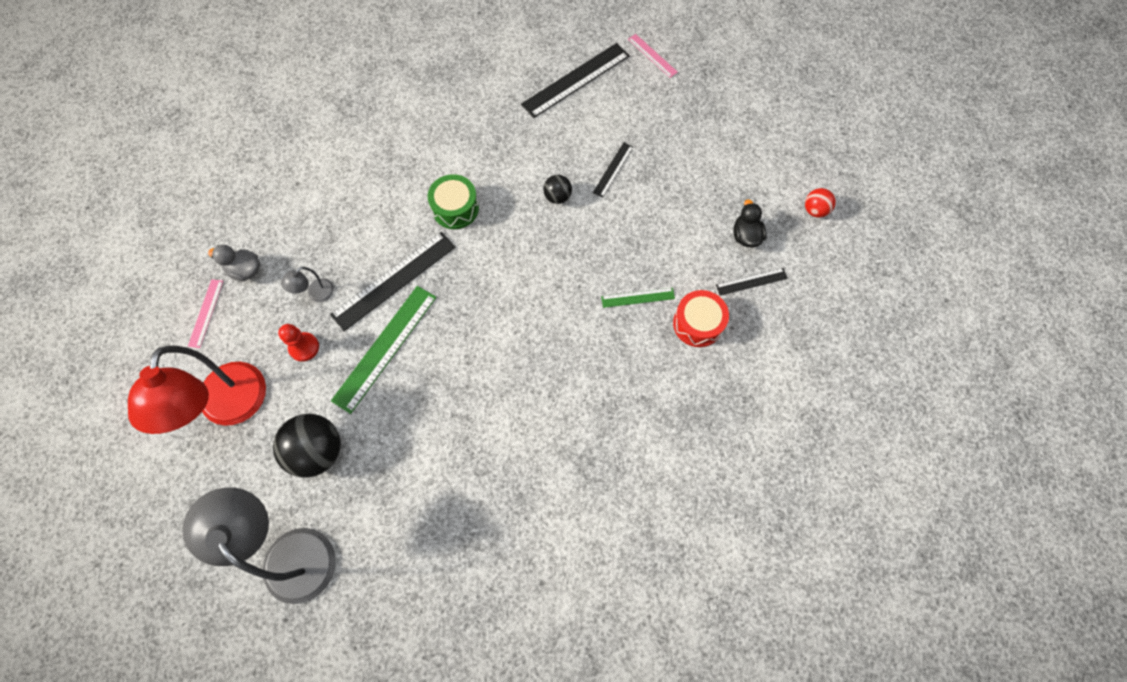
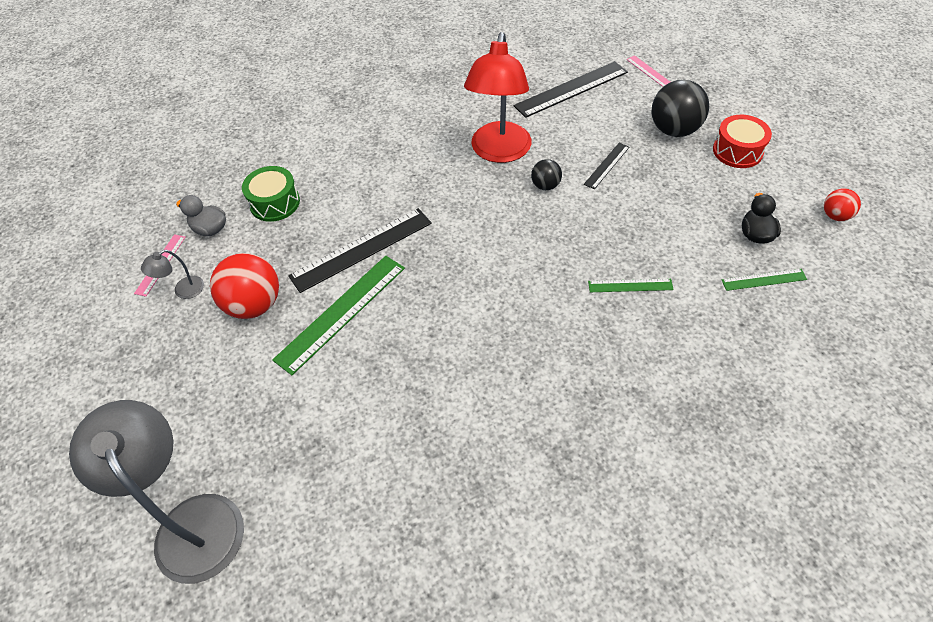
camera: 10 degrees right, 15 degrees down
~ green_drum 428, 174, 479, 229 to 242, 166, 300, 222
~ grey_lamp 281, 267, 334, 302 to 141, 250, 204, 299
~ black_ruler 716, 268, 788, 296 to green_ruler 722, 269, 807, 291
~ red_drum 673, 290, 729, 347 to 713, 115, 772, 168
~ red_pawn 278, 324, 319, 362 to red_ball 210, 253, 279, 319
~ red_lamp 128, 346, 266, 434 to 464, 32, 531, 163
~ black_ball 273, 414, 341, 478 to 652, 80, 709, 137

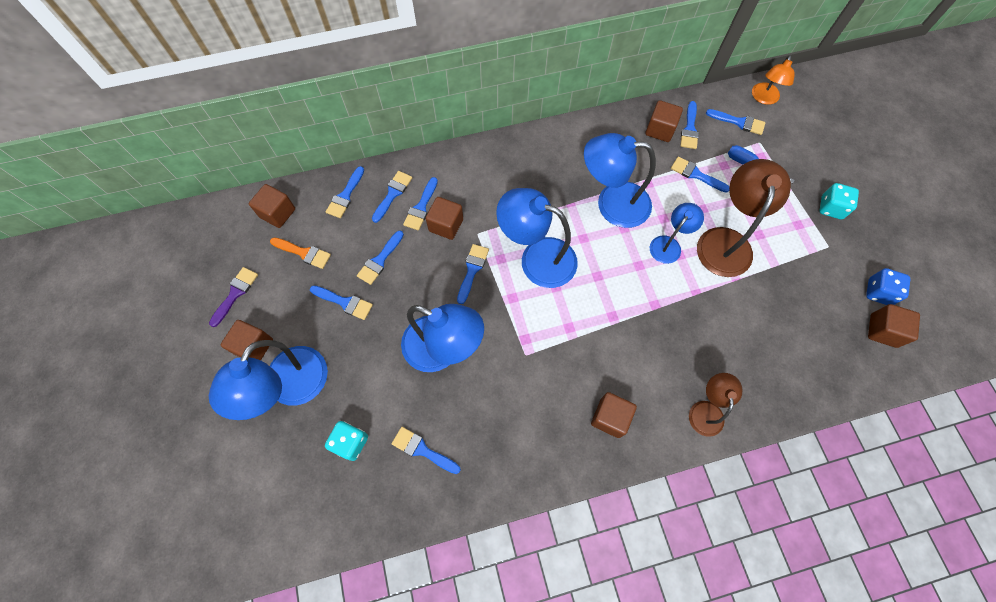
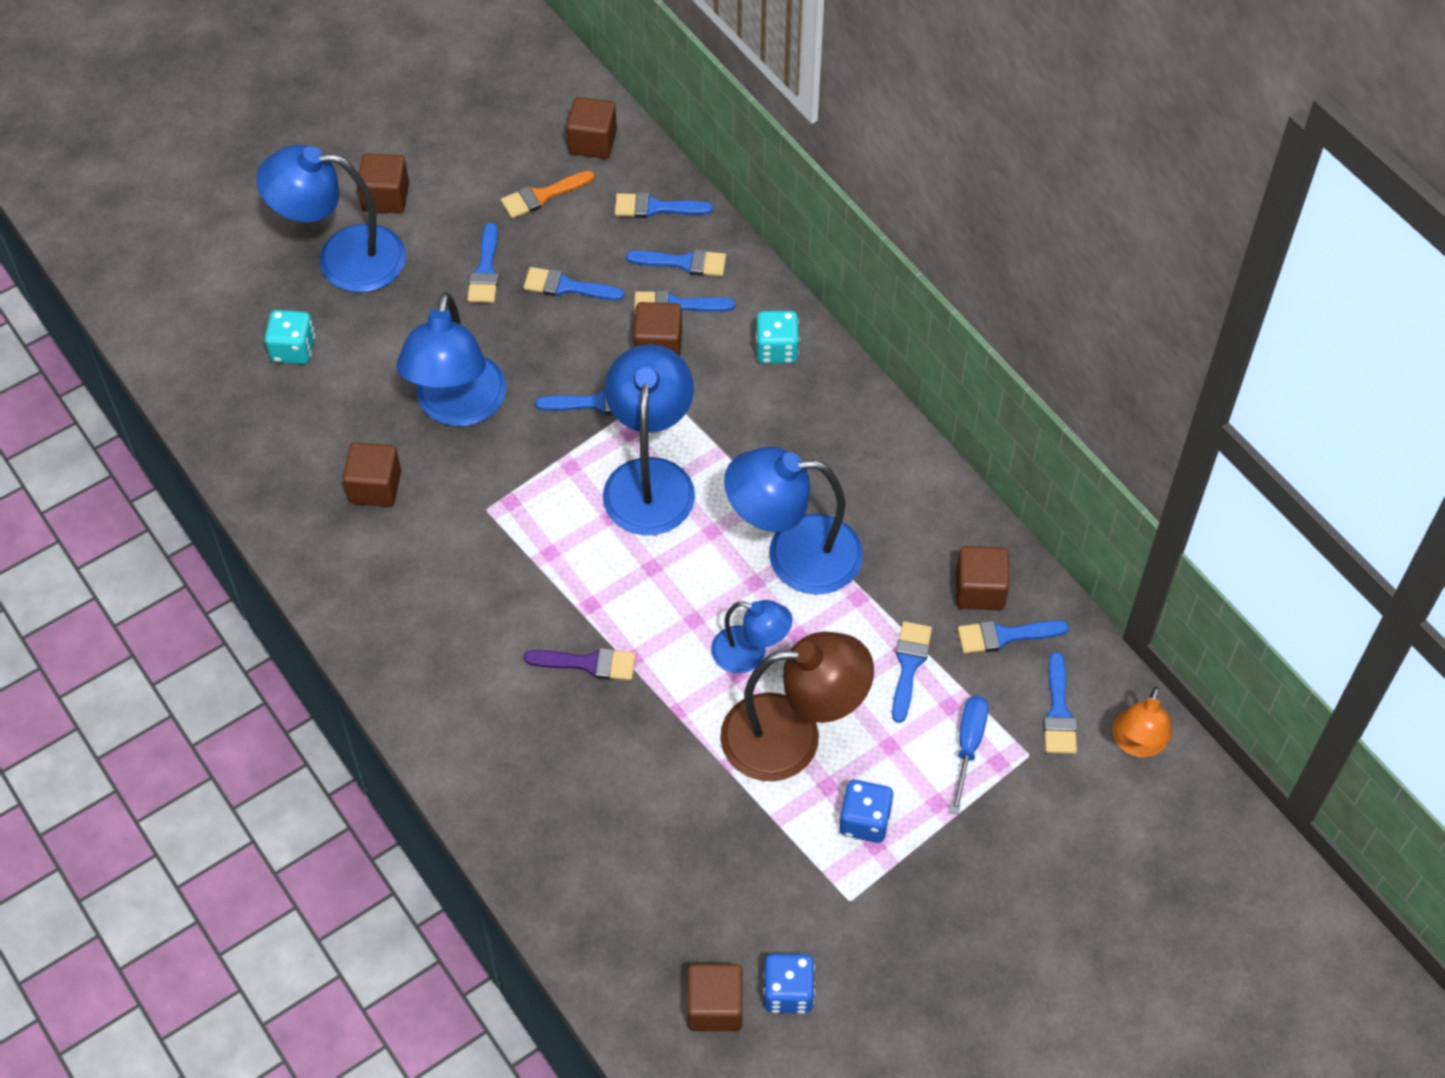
camera: 70 degrees right, 10 degrees down
~ orange_lamp 752, 55, 795, 105 = 1113, 686, 1172, 758 75 degrees counterclockwise
~ blue_lamp 584, 133, 656, 228 = 724, 447, 863, 595 75 degrees counterclockwise
~ turquoise_dice 819, 183, 859, 219 to 755, 311, 800, 364
~ orange_brush 270, 237, 331, 269 = 501, 171, 595, 219 60 degrees clockwise
~ purple_brush 209, 267, 258, 327 to 524, 648, 636, 680
- brown_lamp 689, 373, 742, 437
~ brown_cube 591, 392, 637, 438 to 343, 442, 401, 507
- blue_brush 392, 427, 461, 474
+ blue_dice 839, 780, 894, 843

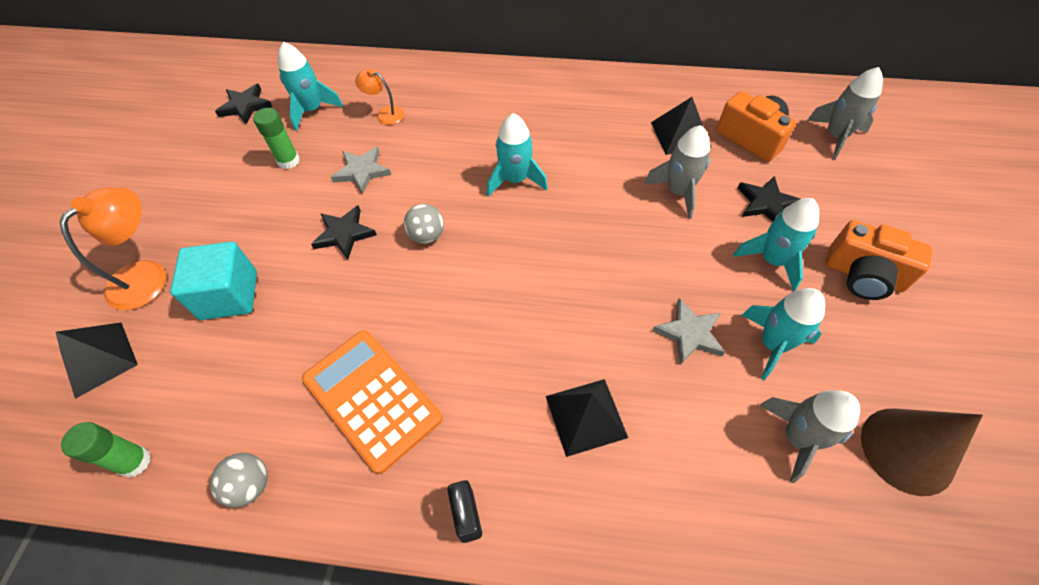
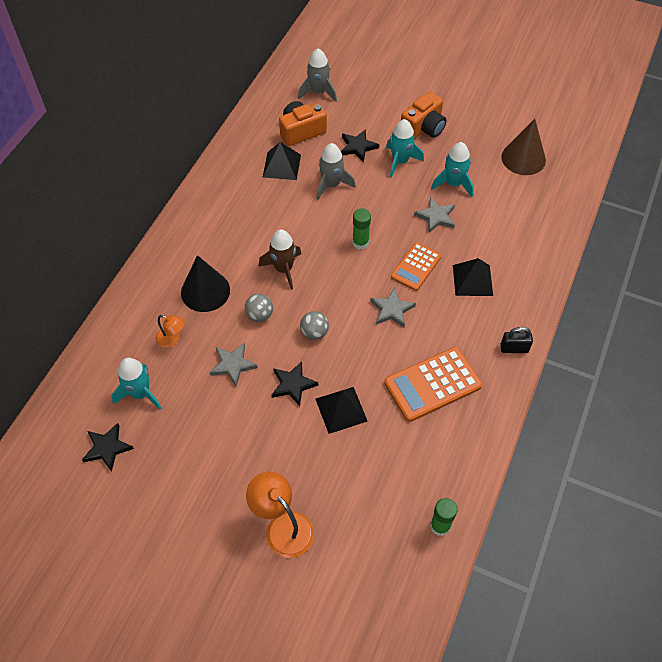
camera: 75 degrees left, 0 degrees up
~ orange_lamp 355, 69, 404, 125 = 156, 315, 185, 348 105 degrees counterclockwise
~ green_glue_stick 253, 108, 300, 169 to 352, 208, 371, 250
~ turquoise_rocket 487, 113, 548, 197 to brown_rocket 259, 229, 301, 290
- turquoise_cube 170, 242, 257, 320
~ black_pyramid 56, 323, 138, 399 to 315, 387, 368, 434
- grey_rocket 759, 390, 860, 483
~ grey_ball 210, 453, 268, 507 to 245, 294, 273, 322
+ orange_calculator 391, 242, 442, 291
+ black_cone 181, 255, 230, 312
+ grey_star 370, 288, 416, 327

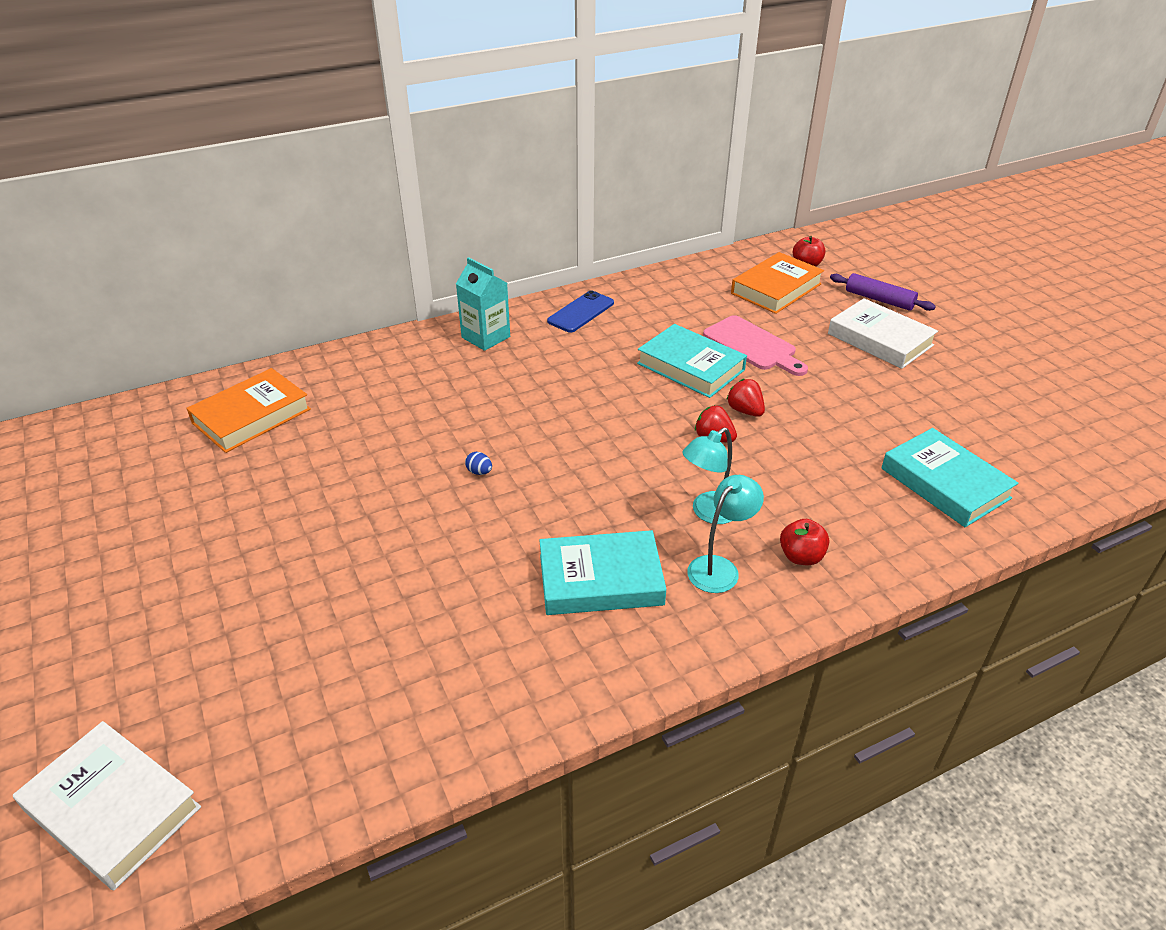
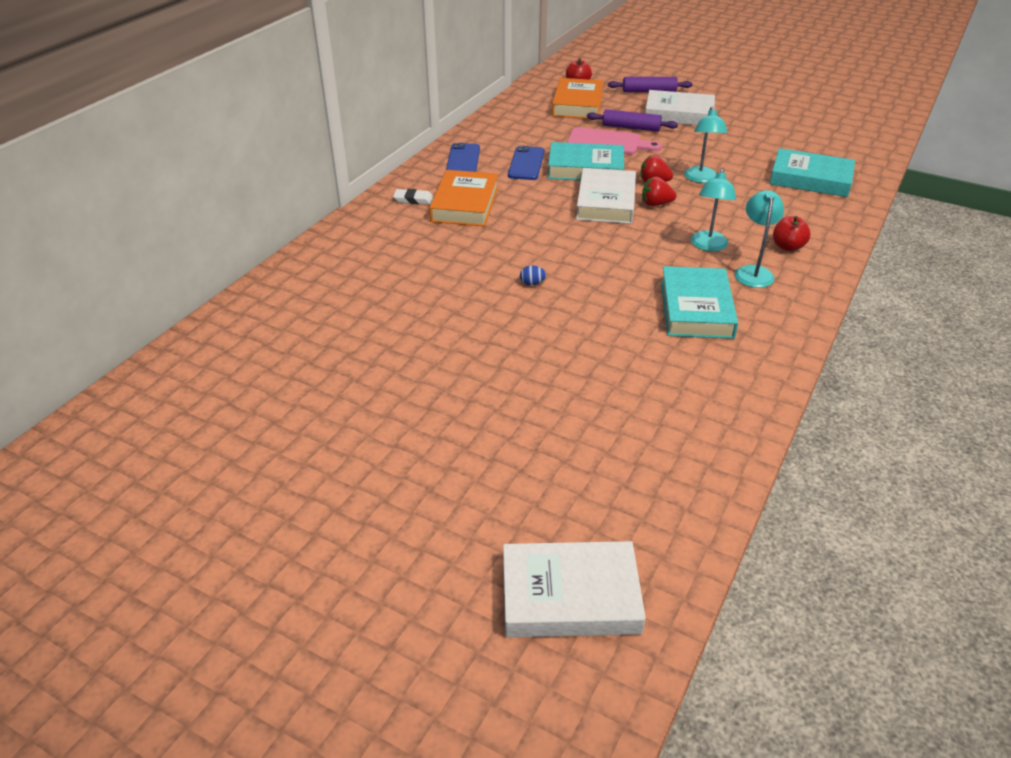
camera: 35 degrees left, 0 degrees up
~ turquoise_carton 456, 257, 510, 351 to white_eraser 393, 189, 434, 204
~ orange_book 186, 368, 311, 453 to 429, 170, 498, 227
~ turquoise_book 539, 530, 666, 615 = 661, 266, 738, 339 45 degrees counterclockwise
+ turquoise_lamp 684, 106, 728, 183
+ purple_rolling_pin 587, 109, 678, 132
+ blue_phone 508, 146, 544, 180
+ white_book 576, 168, 636, 224

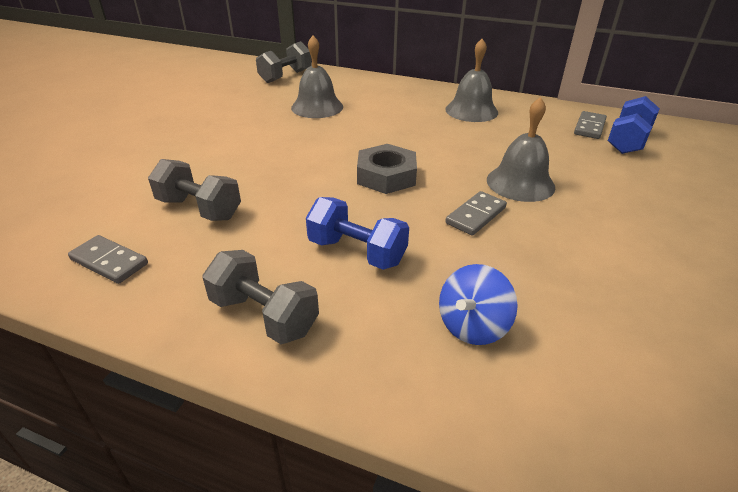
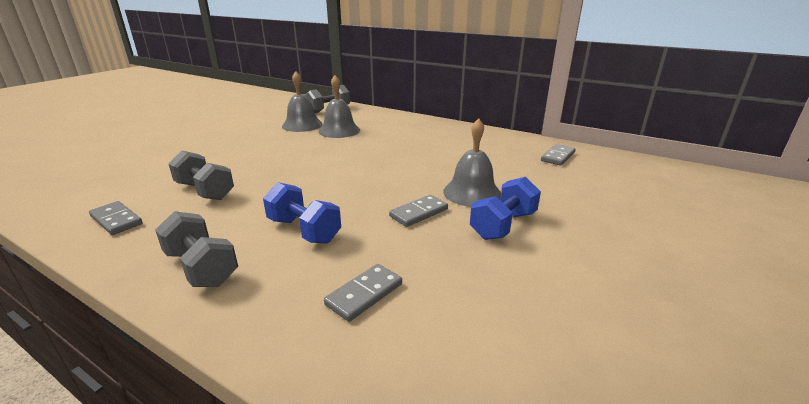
camera: 10 degrees right, 10 degrees down
~ grey_bell 445, 39, 498, 122 to 282, 71, 323, 132
~ blue_dumbbell 608, 96, 660, 154 to 470, 177, 541, 240
- grey_nut 357, 144, 417, 194
~ blue_spinning_top 439, 264, 518, 345 to grey_domino 324, 264, 402, 322

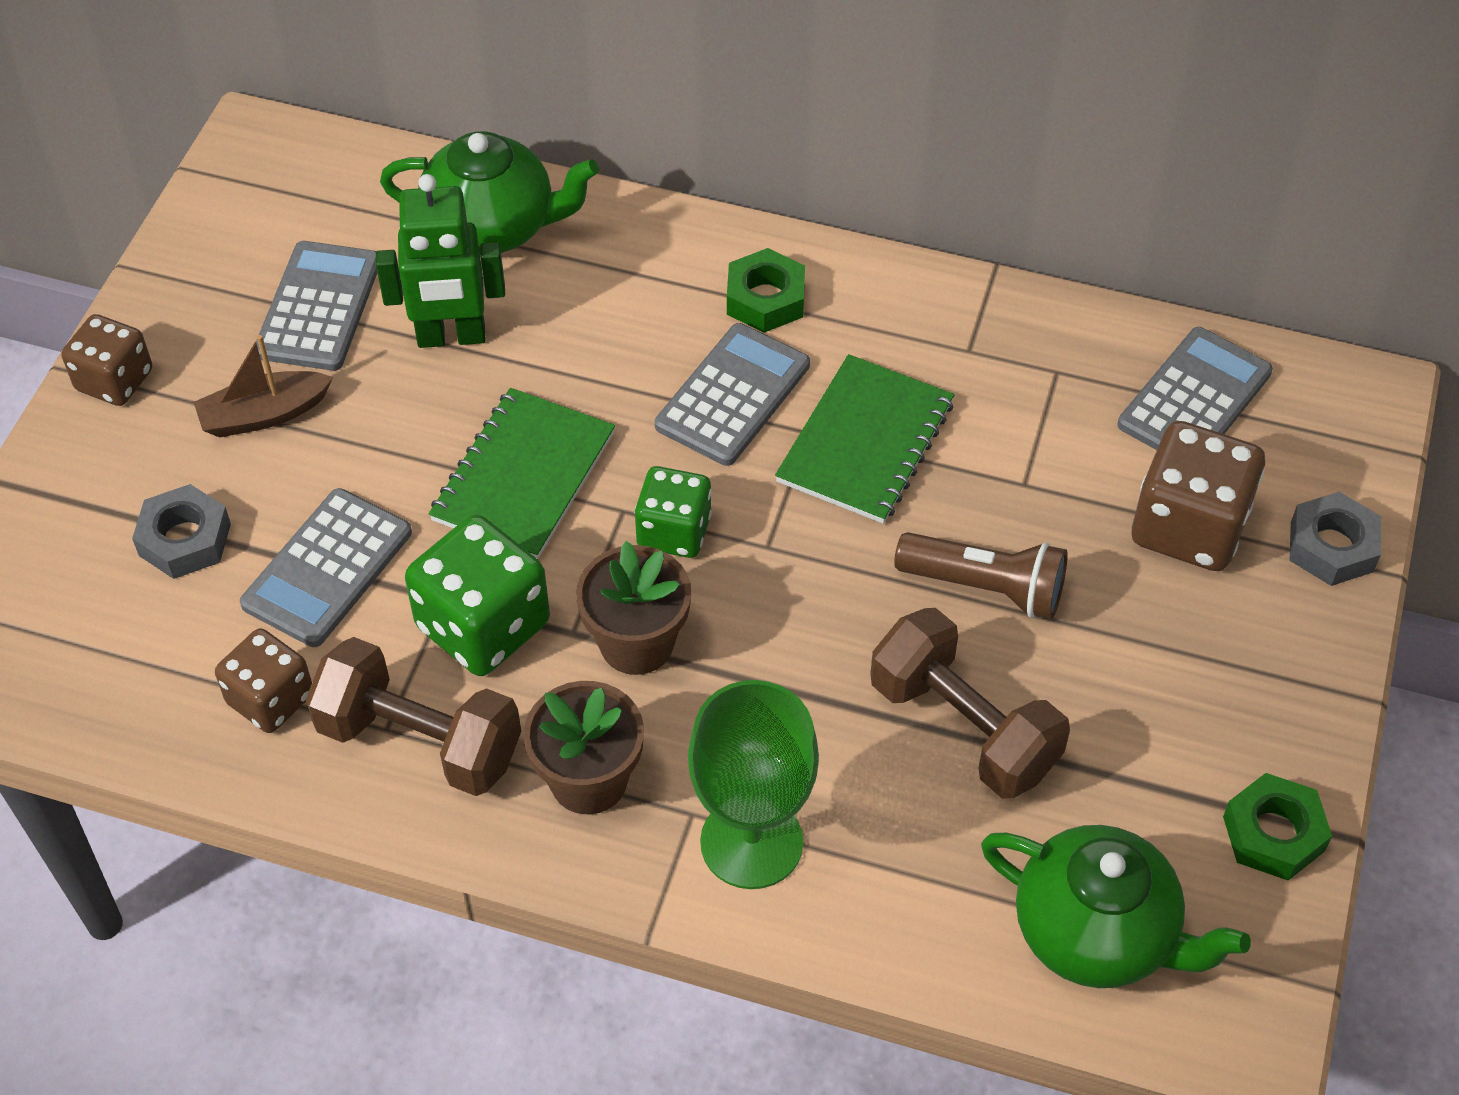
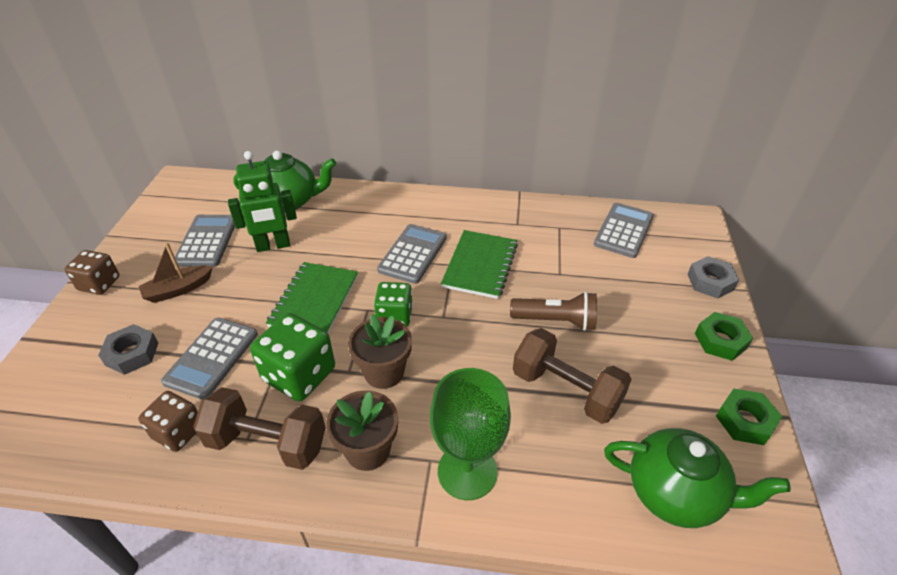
camera: 10 degrees left, 10 degrees down
~ green_nut 727, 248, 805, 333 to 695, 312, 753, 361
- brown_dice 1132, 421, 1265, 571

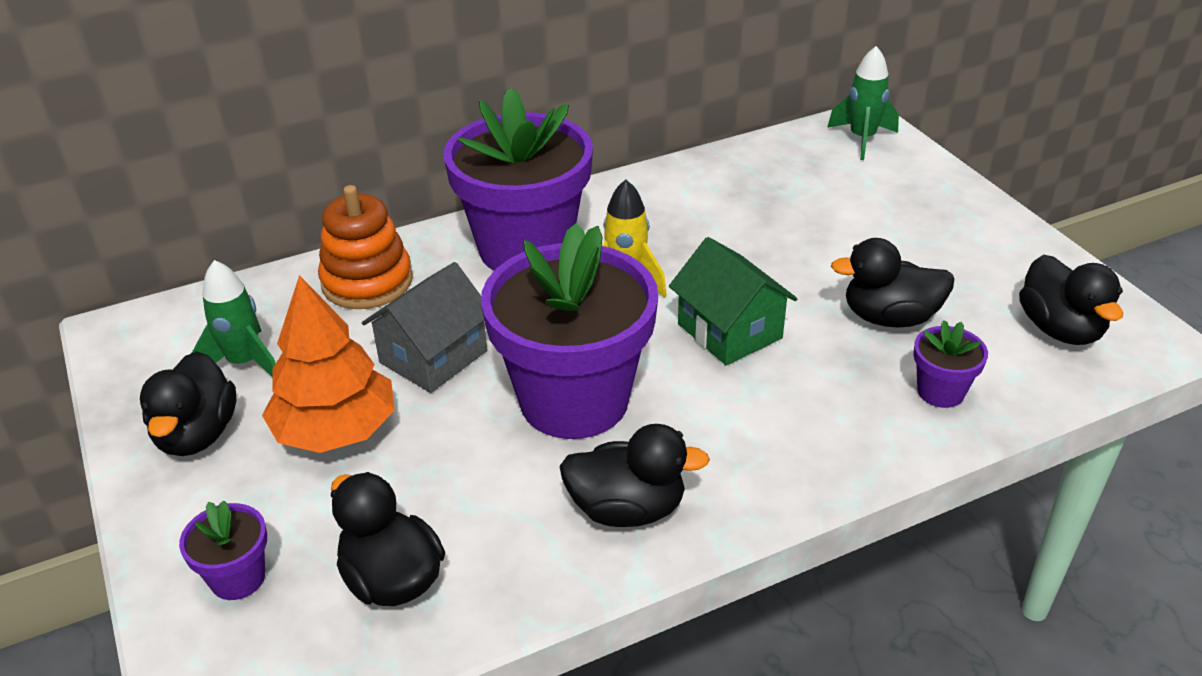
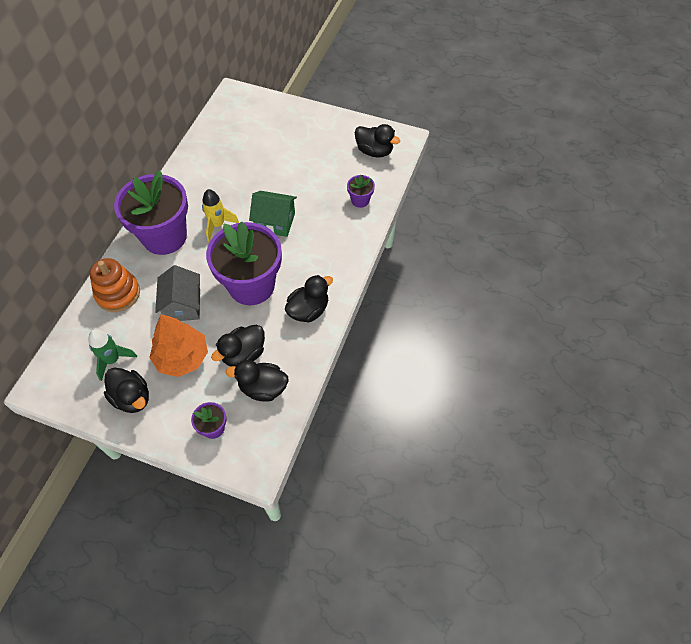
camera: 45 degrees left, 20 degrees up
- green_rocket 827, 46, 899, 160
~ black_duck 831, 238, 954, 328 to 211, 325, 265, 366

